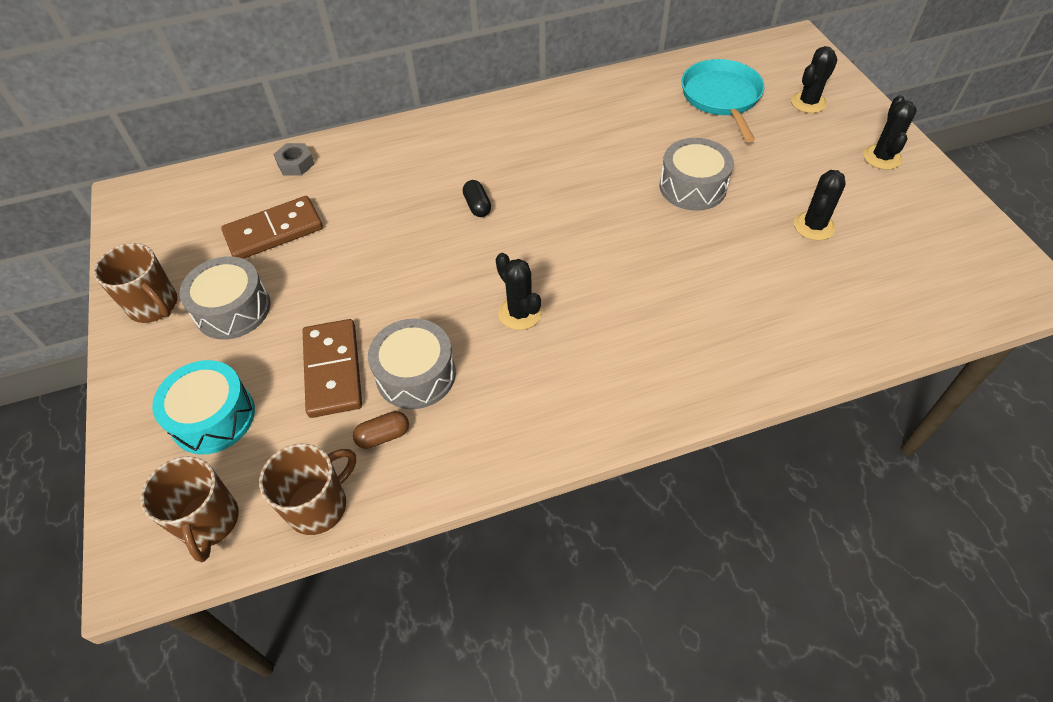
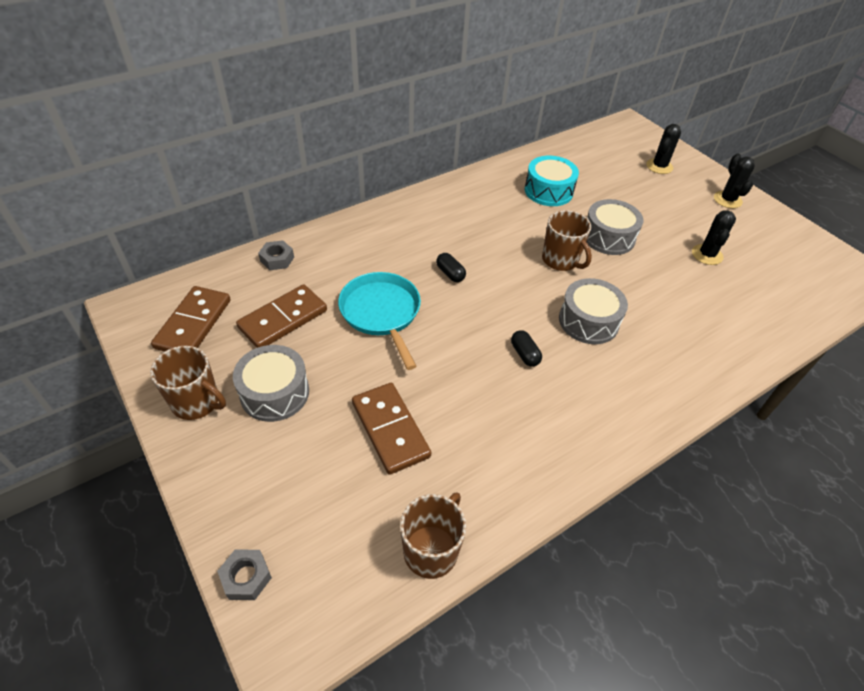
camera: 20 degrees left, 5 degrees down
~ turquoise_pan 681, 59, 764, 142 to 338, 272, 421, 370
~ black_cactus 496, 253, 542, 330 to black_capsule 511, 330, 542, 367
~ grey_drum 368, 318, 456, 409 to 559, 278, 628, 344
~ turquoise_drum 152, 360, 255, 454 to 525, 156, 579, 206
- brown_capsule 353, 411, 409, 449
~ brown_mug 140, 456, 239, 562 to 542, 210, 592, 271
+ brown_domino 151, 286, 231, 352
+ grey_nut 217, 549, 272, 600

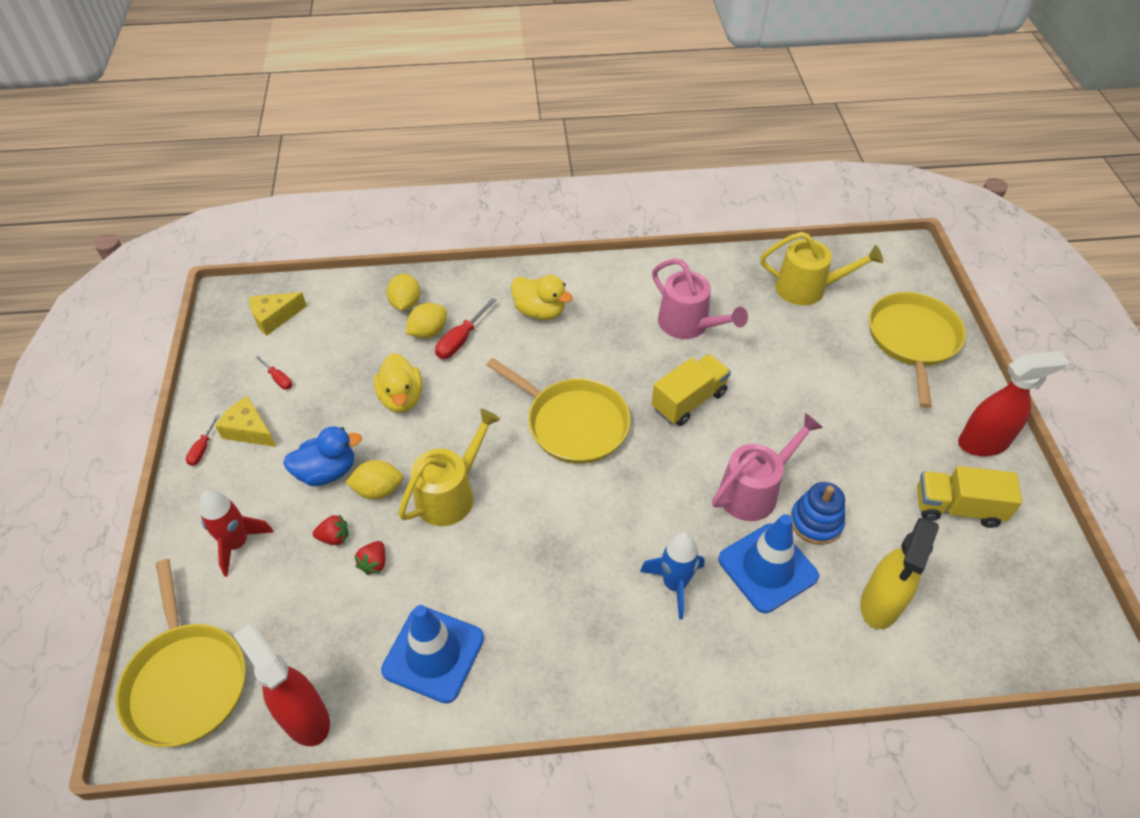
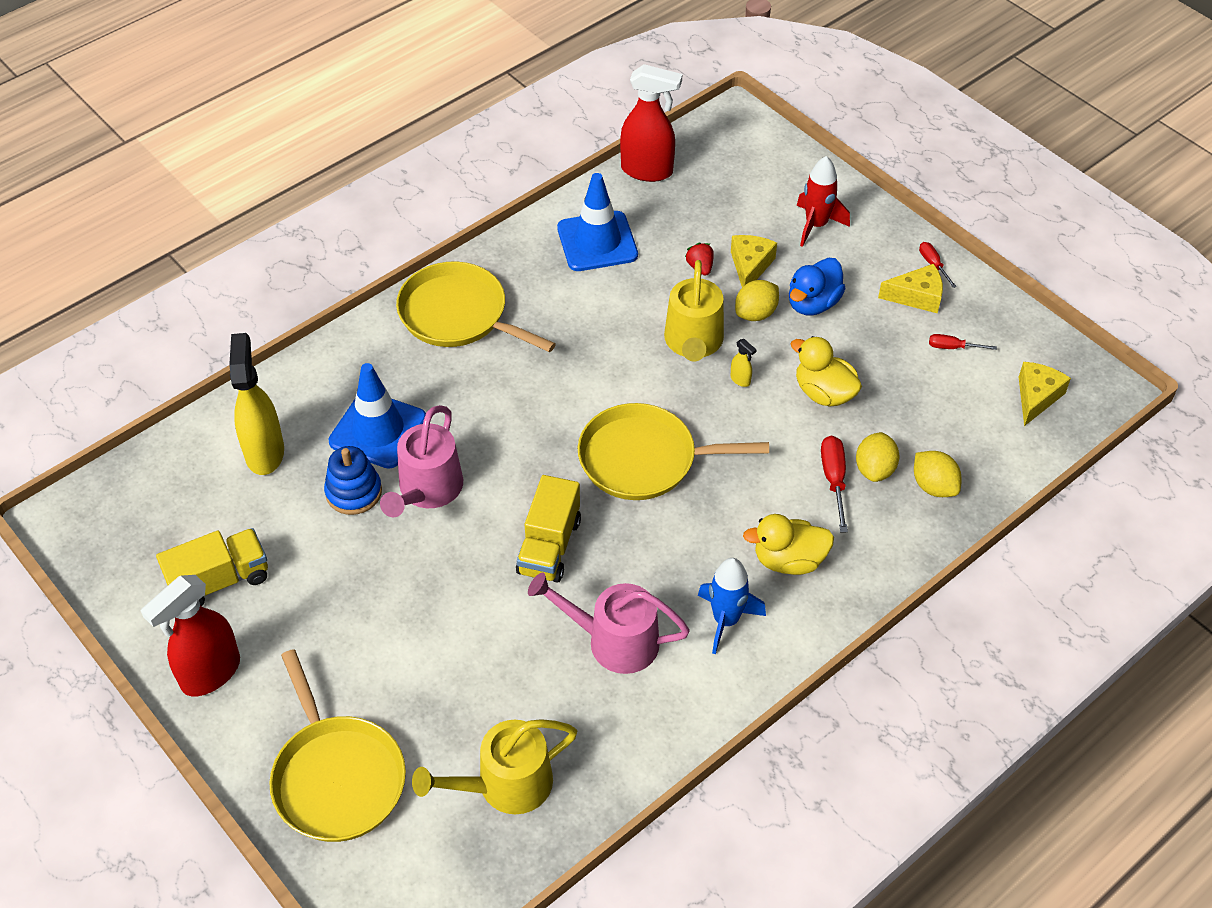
camera: 145 degrees right, 0 degrees up
~ red_strawberry 312, 514, 349, 545 to yellow_cheese 731, 235, 777, 287
~ blue_rocket 640, 532, 704, 619 to 698, 558, 766, 654
~ yellow_pan 116, 559, 246, 747 to 396, 262, 556, 352
+ yellow_spray_bottle 731, 339, 756, 387

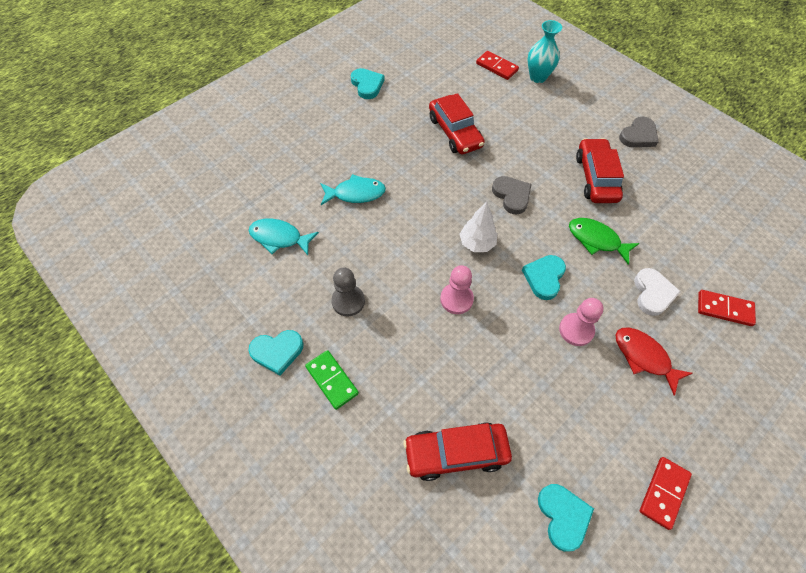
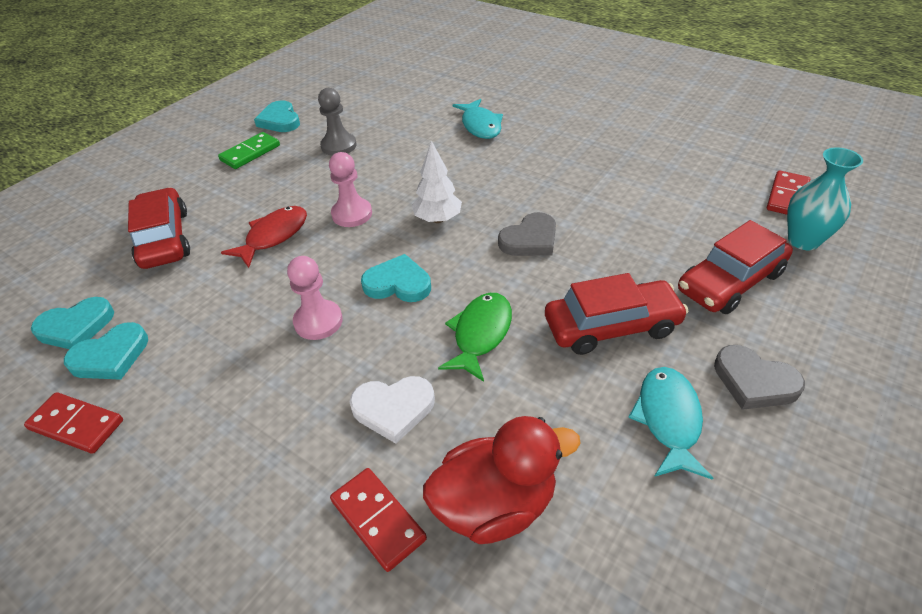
camera: 80 degrees right, 15 degrees down
~ turquoise_heart 351, 68, 385, 99 to 64, 322, 148, 380
~ red_car 429, 93, 485, 154 to 678, 220, 793, 314
~ turquoise_fish 249, 219, 319, 255 to 628, 367, 713, 480
~ red_domino 698, 290, 756, 326 = 330, 468, 427, 572 45 degrees counterclockwise
~ red_fish 616, 327, 693, 396 to 221, 206, 307, 268
+ red_duck 423, 416, 581, 544

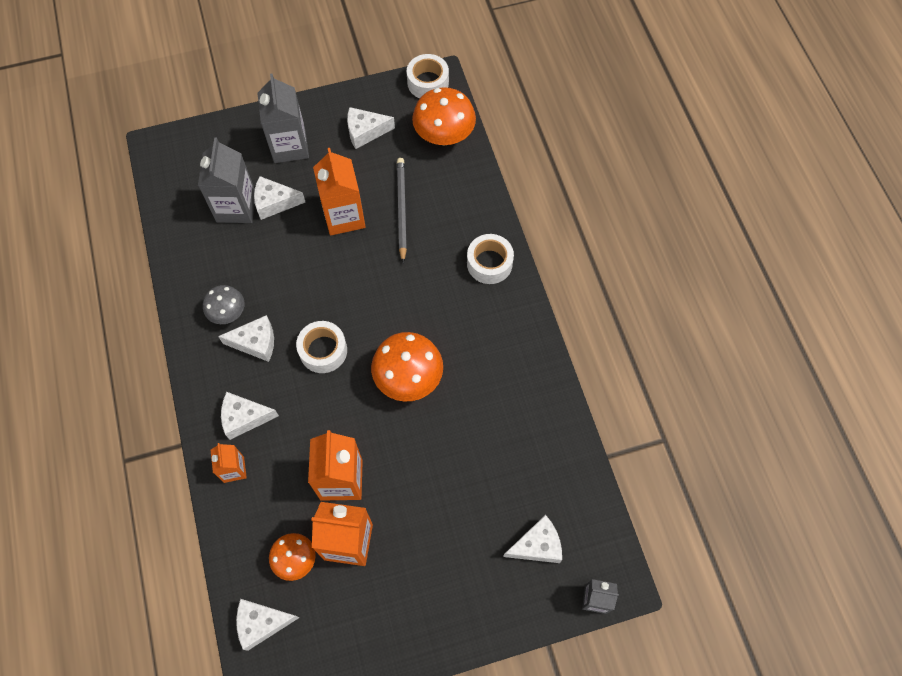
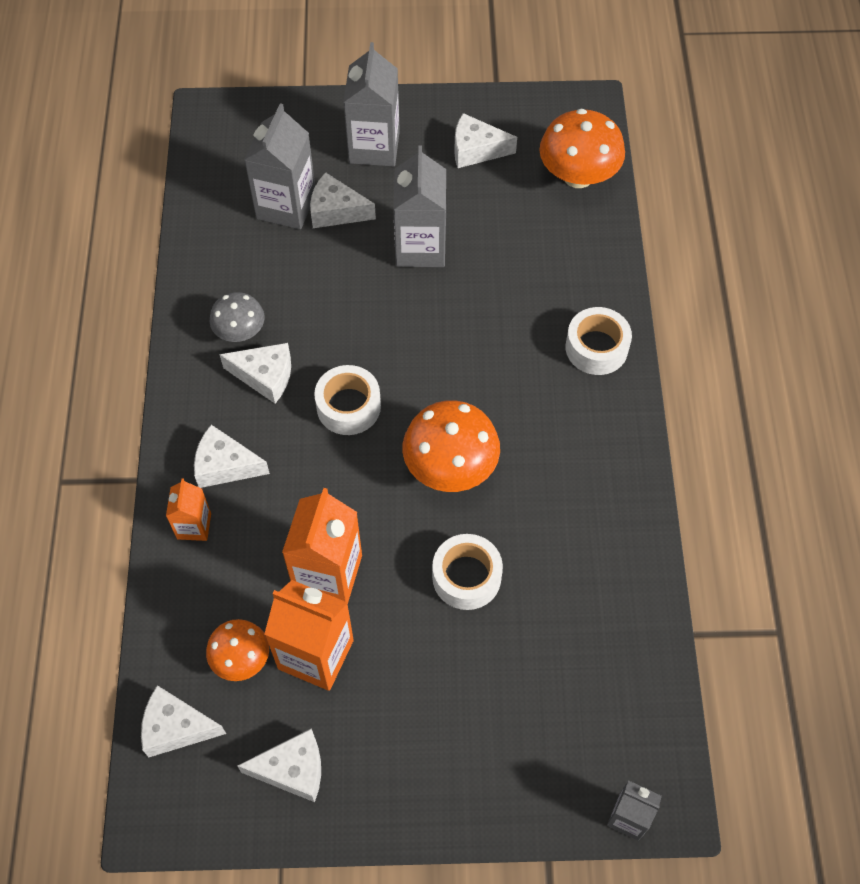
camera: 15 degrees right, 5 degrees down
~ white_tape 407, 54, 449, 98 to 432, 534, 503, 610
~ orange_carton 313, 148, 366, 236 to grey_carton 393, 145, 446, 267
- grey_pencil 397, 158, 407, 263
~ white_cheese 503, 515, 562, 563 to 237, 728, 321, 802

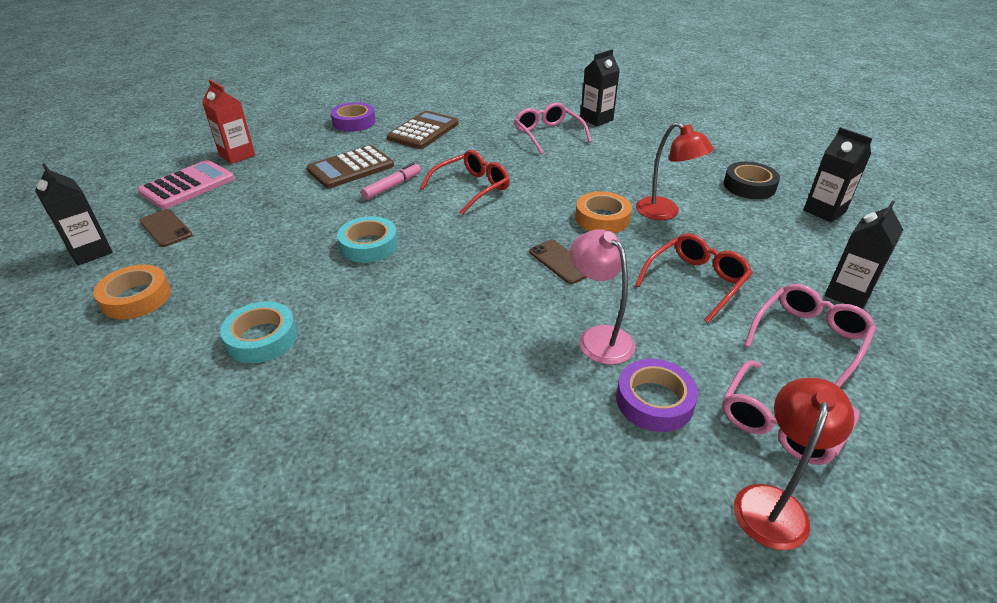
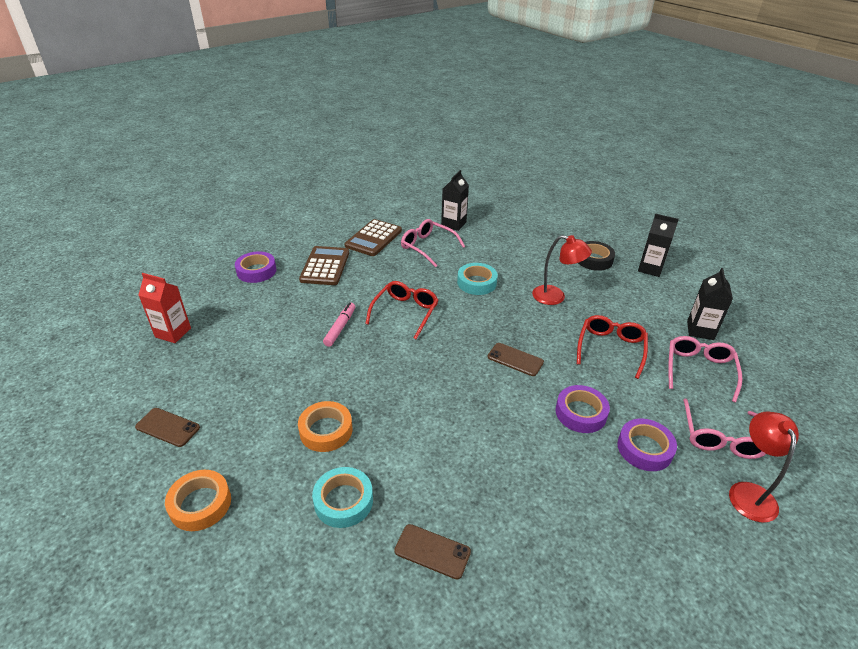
camera: 25 degrees left, 0 degrees up
~ brown_calculator 307, 145, 394, 189 to 344, 219, 402, 256
- pink_calculator 138, 160, 235, 209
- black_carton 35, 163, 113, 266
~ orange_tape 575, 191, 632, 233 to 298, 401, 353, 452
~ turquoise_tape 337, 216, 398, 263 to 457, 263, 498, 295
~ pink_lamp 570, 229, 635, 365 to purple_tape 555, 385, 610, 433
+ brown_phone 394, 524, 471, 579

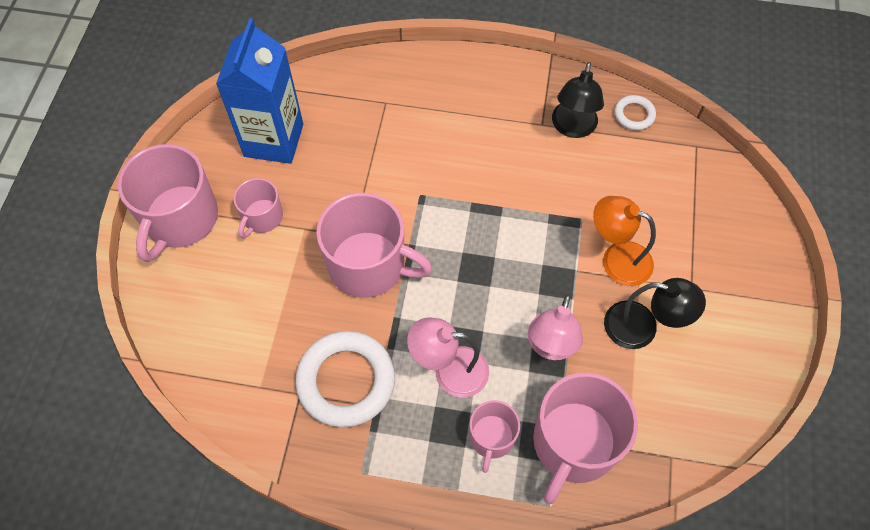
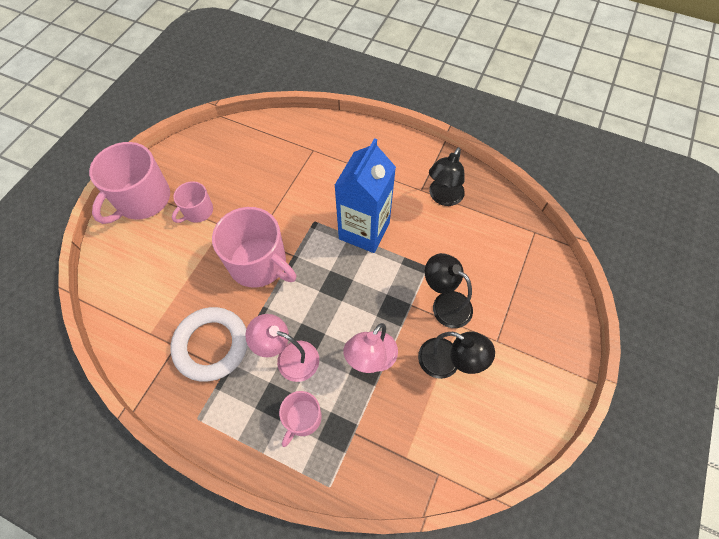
camera: 15 degrees right, 0 degrees up
~ blue_carton 216, 18, 303, 164 to 334, 138, 396, 253
- white_ring 614, 95, 656, 130
~ orange_lamp 593, 196, 656, 286 to black_lamp 425, 253, 473, 328
- pink_mug 533, 373, 638, 504

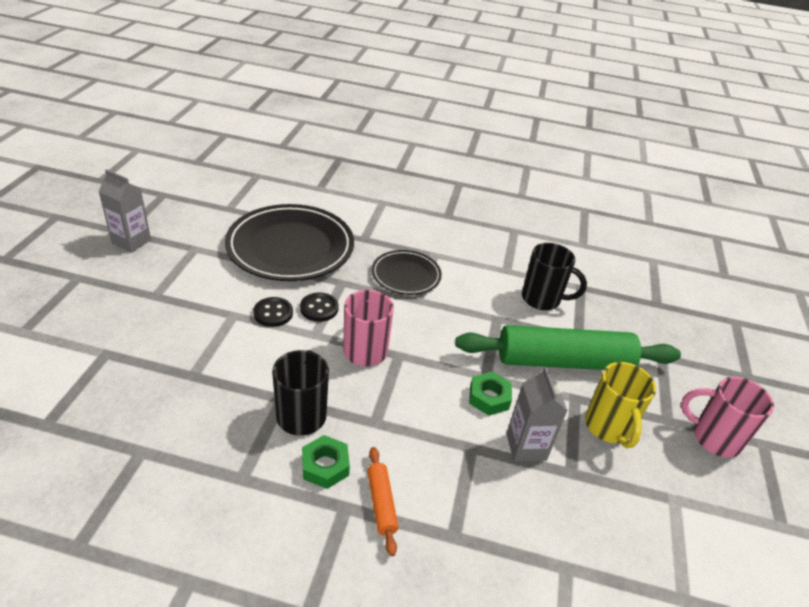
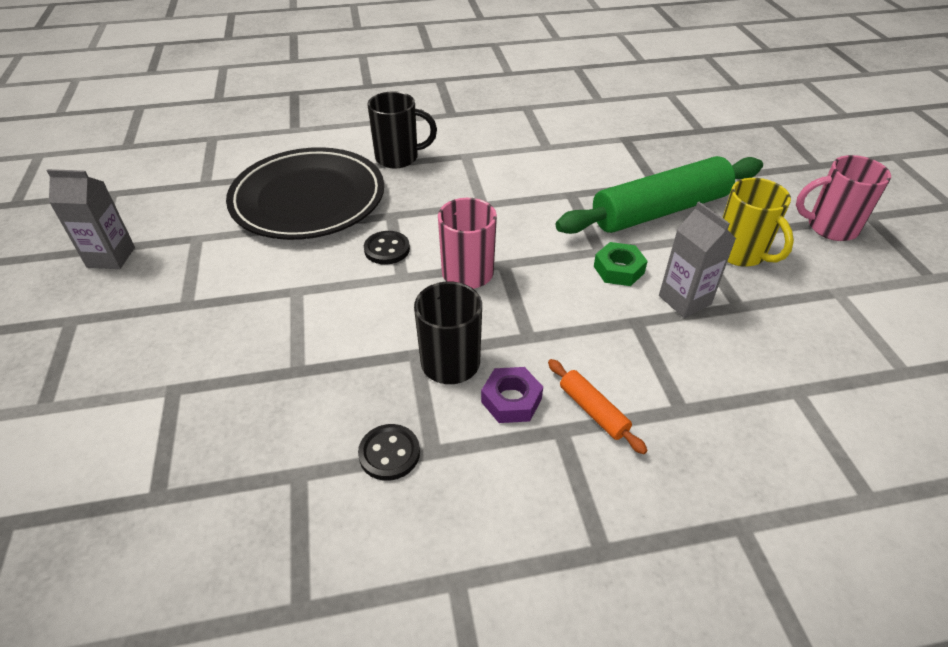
camera: 20 degrees left, 5 degrees up
~ black_mug 522, 243, 587, 310 to 367, 91, 437, 169
- black_plate 372, 250, 442, 295
~ black_button 253, 297, 293, 327 to 358, 424, 420, 481
~ green_nut 302, 435, 350, 489 to purple_nut 481, 367, 543, 423

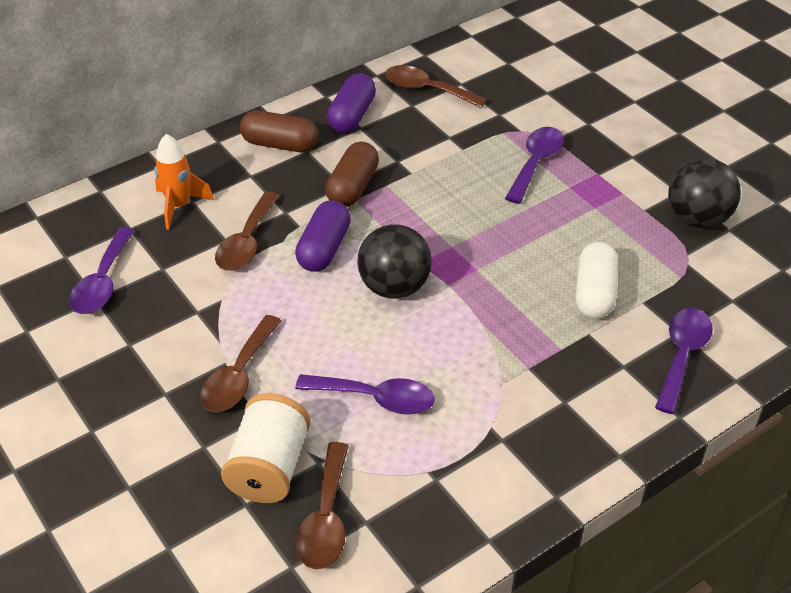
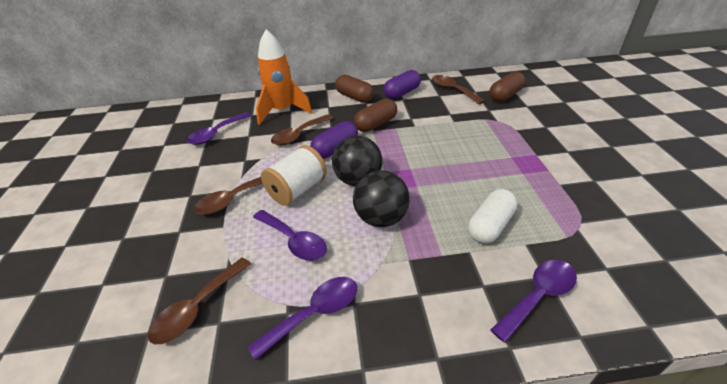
camera: 30 degrees right, 5 degrees down
~ purple_spoon 505, 127, 564, 204 to 247, 277, 357, 360
~ orange_rocket 154, 134, 214, 230 = 256, 29, 312, 125 x1.57
~ black_ball 668, 158, 741, 228 to 353, 170, 410, 227
~ white_spool 221, 393, 311, 503 to 261, 145, 327, 206
+ brown_capsule 489, 71, 525, 102

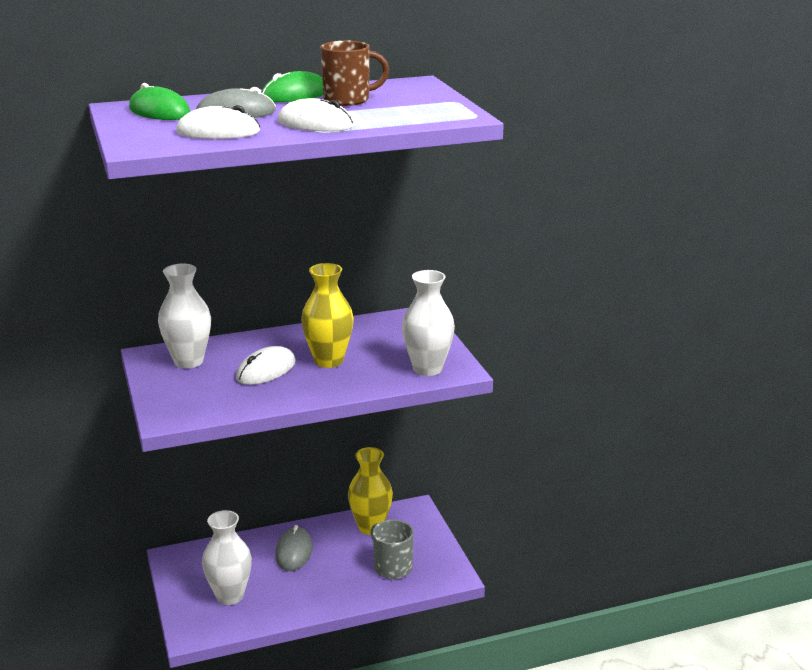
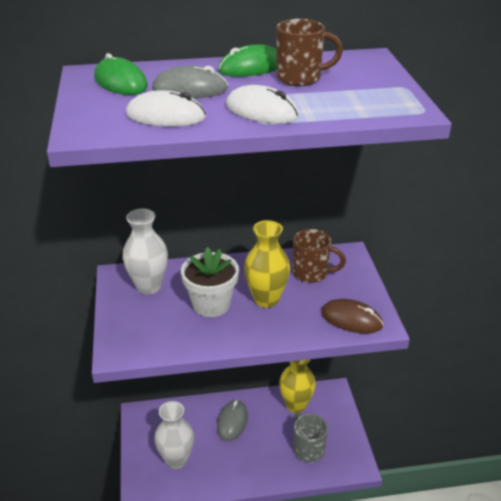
camera: 10 degrees right, 10 degrees up
~ white_vase 402, 270, 455, 376 to brown_mouse 321, 299, 383, 334
~ white_mouse 236, 346, 296, 385 to white_flower_pot 181, 247, 239, 317
+ brown_mug 293, 229, 346, 283

